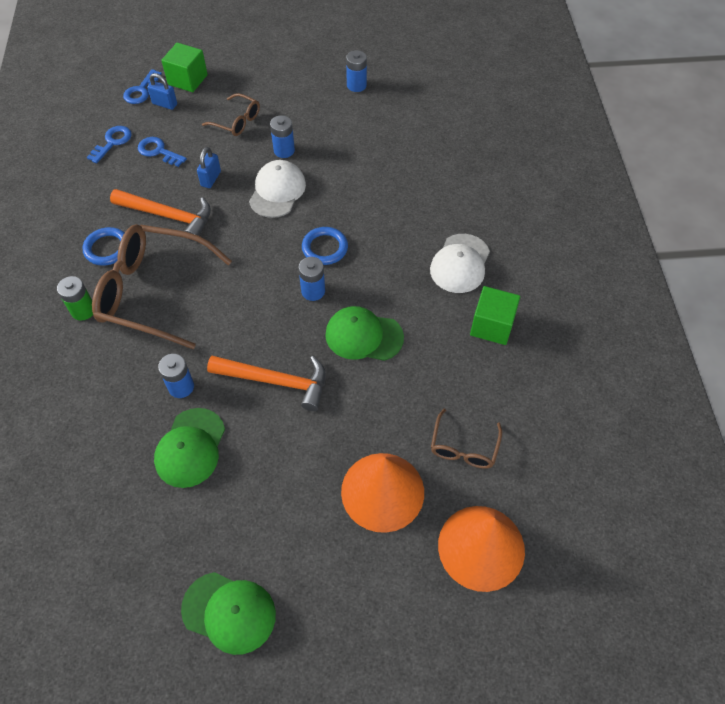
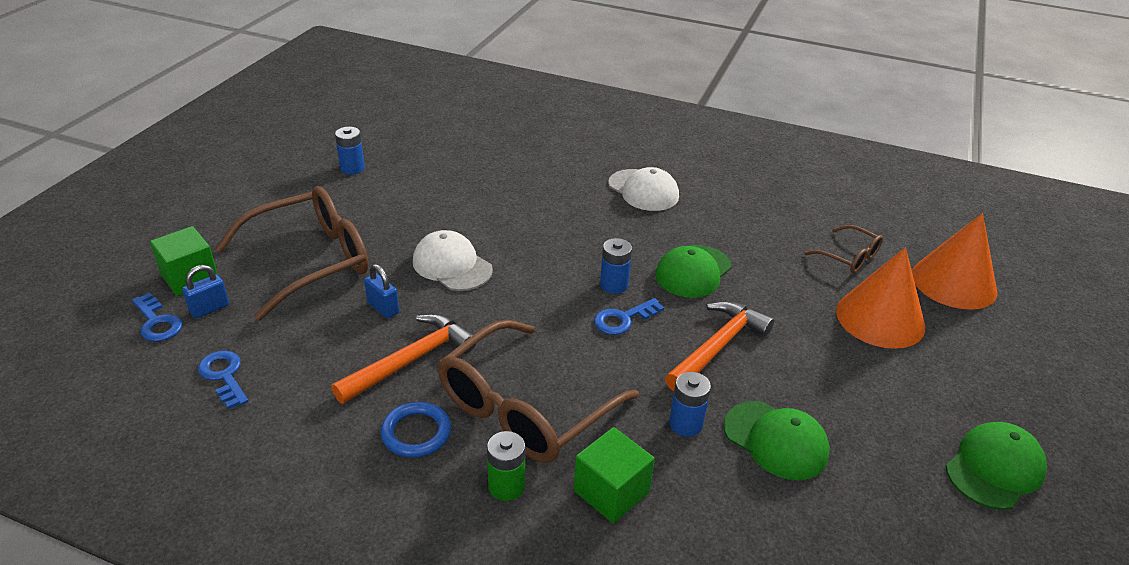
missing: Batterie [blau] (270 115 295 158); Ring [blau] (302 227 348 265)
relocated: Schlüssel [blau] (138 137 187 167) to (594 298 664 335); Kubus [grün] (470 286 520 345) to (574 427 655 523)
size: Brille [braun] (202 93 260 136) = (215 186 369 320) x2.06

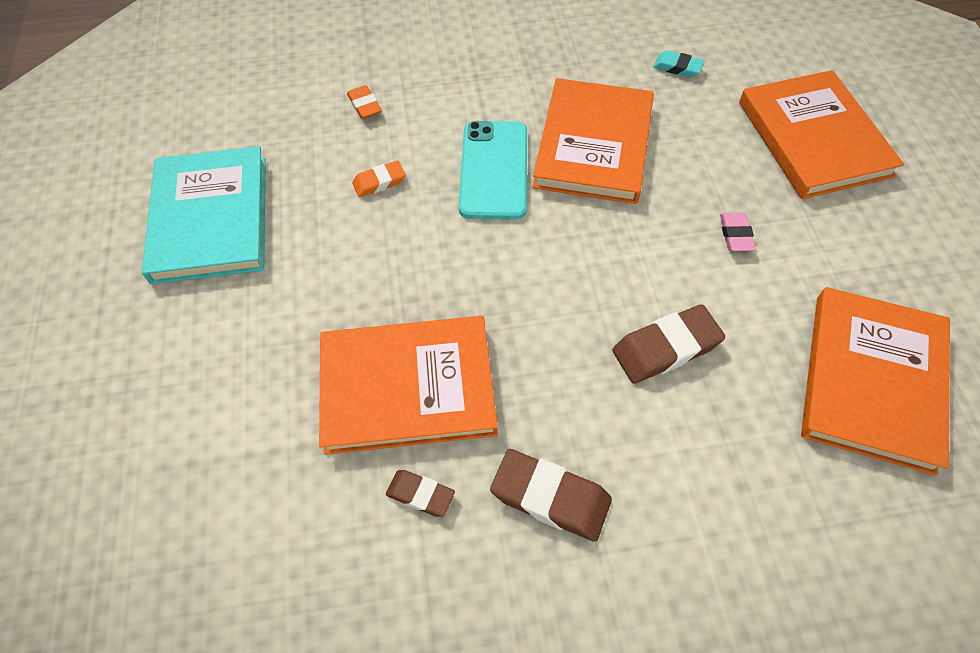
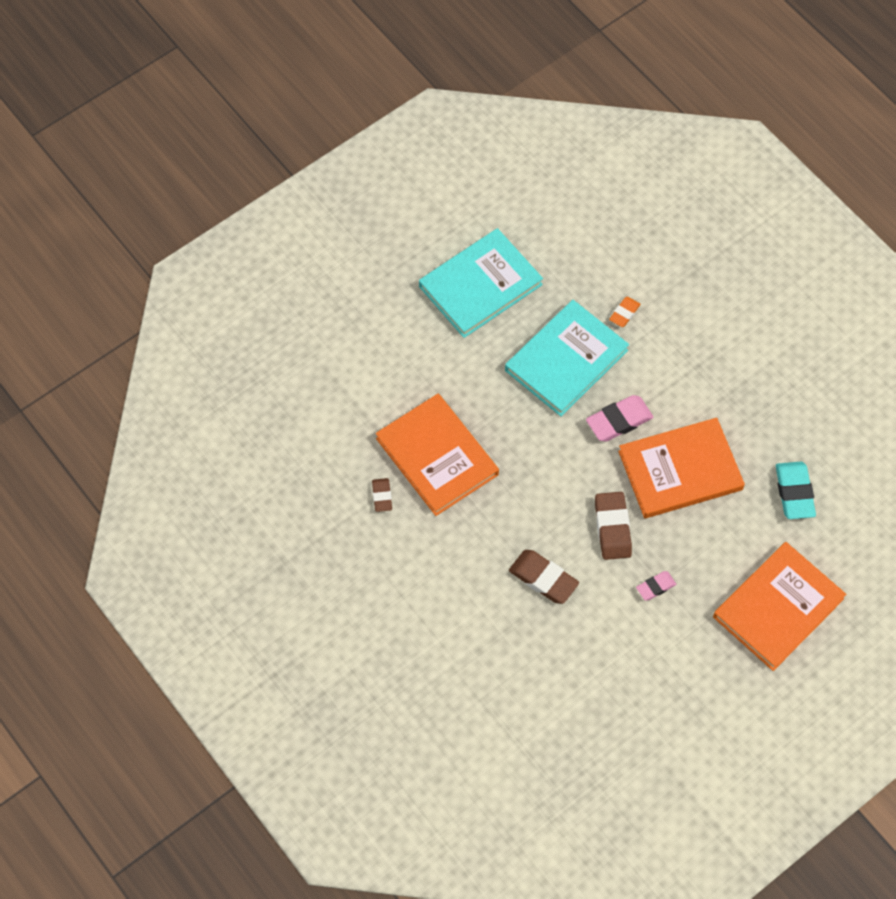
missing: Buch [orange] (801 287 950 475)
relocated: Radiergummi [braun] (490 449 612 542) to (595 492 632 560)
exchanged: Handy [türkis] (459 121 527 220) to Radiergummi [rosa] (586 395 653 442); Radiergummi [orange] (352 161 406 197) to Buch [türkis] (505 300 629 416)
size: Radiergummi [türkis] (653 50 705 78) = (776 462 816 519) x1.72

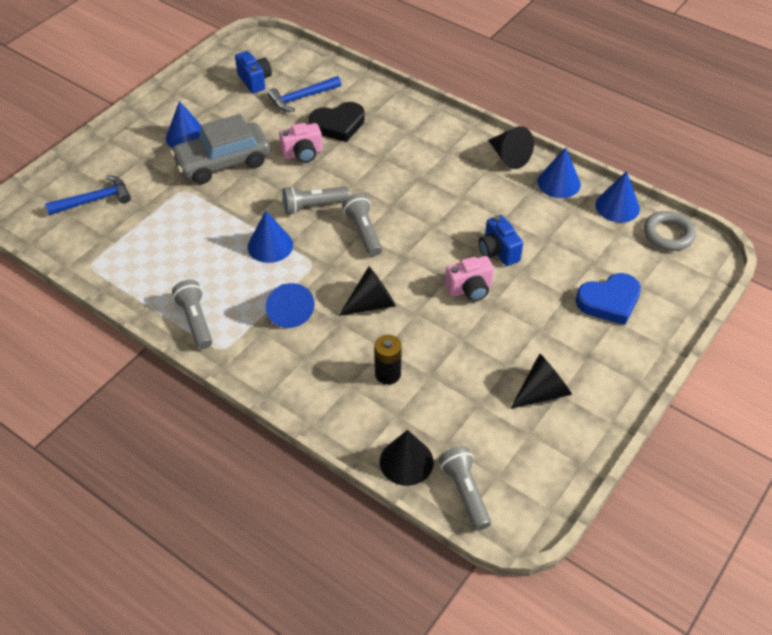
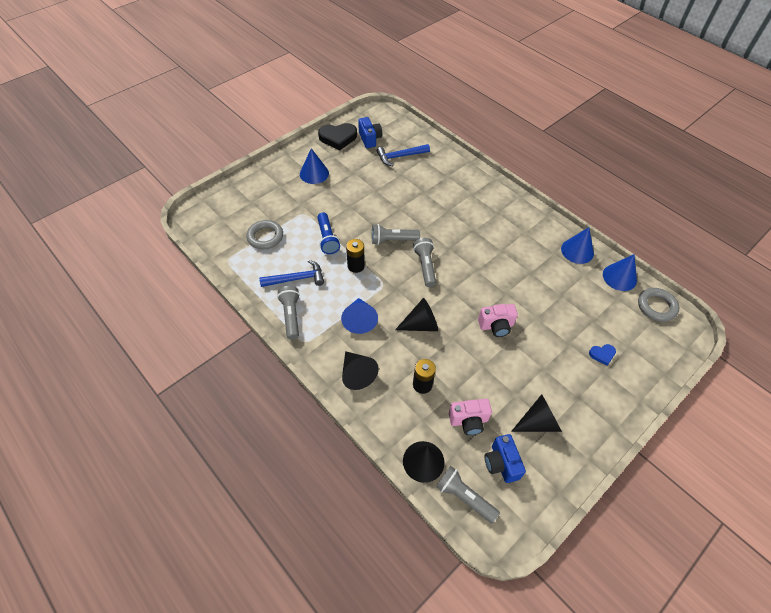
missing: Auto [grau] (170 114 270 184)
appeared: Taschenlampe [blau] (317 212 340 254); Ring [grau] (246 220 283 250)
relocated: Herz [schwarz] (309 102 365 142) to (318 123 357 150); Kamera [rosa] (279 123 323 163) to (449 399 492 435); Kegel [schwarz] (488 126 534 169) to (342 351 379 390); Hammer [blau] (45 175 131 215) to (259 260 324 287); Kamera [blau] (478 215 523 266) to (485 434 526 483)
exchanged: Kegel [blau] (248 211 293 263) to Batterie [schwarz] (346 239 365 273)
spun: Taschenlampe [grau] (439 446 491 531) = (436 466 500 524) 45 degrees counterclockwise
size: Herz [blau] (576 273 641 325) = (589 344 616 366) x0.50

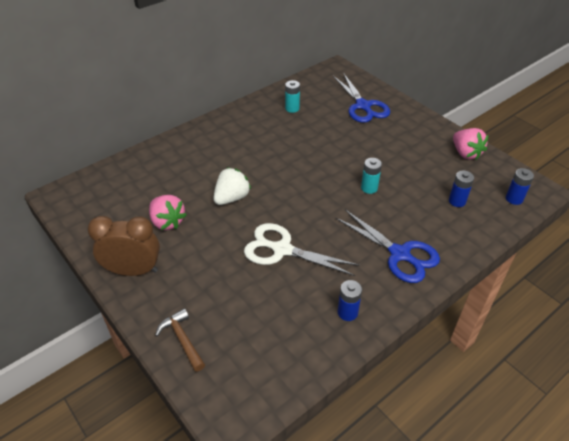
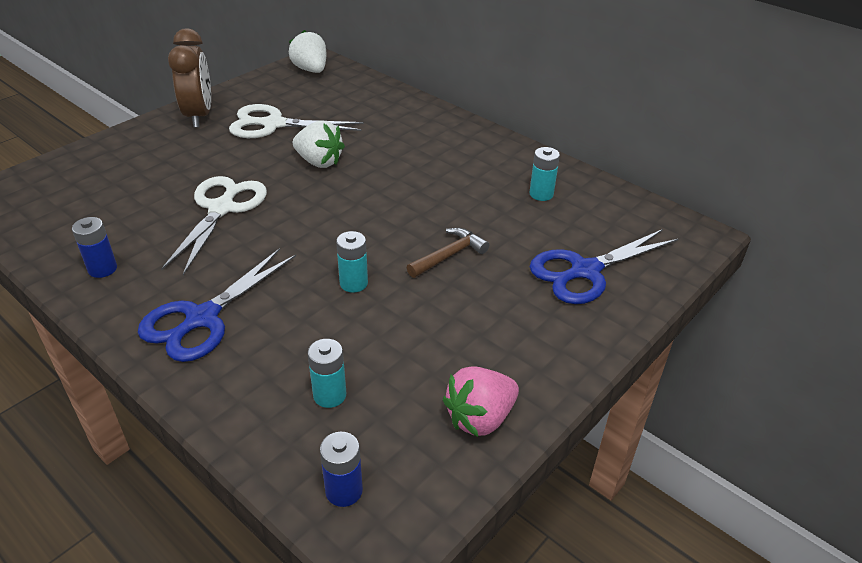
appeared: Erdbeere [weiß] (289 30 326 73)
relocated: Hammer [braun] (155 308 205 372) to (406 228 489 278)
exchanged: Erdbeere [rosa] (149 195 186 230) to Schere [weiß] (229 104 364 138)
colour: Batterie [blau] (449 170 474 207) to Batterie [türkis] (307 339 346 408)

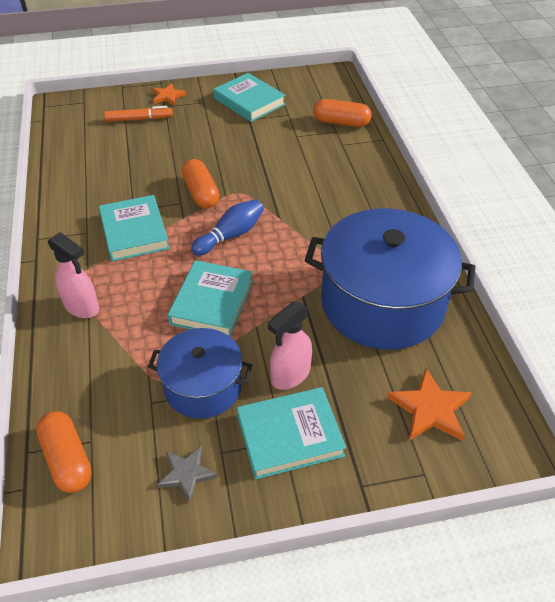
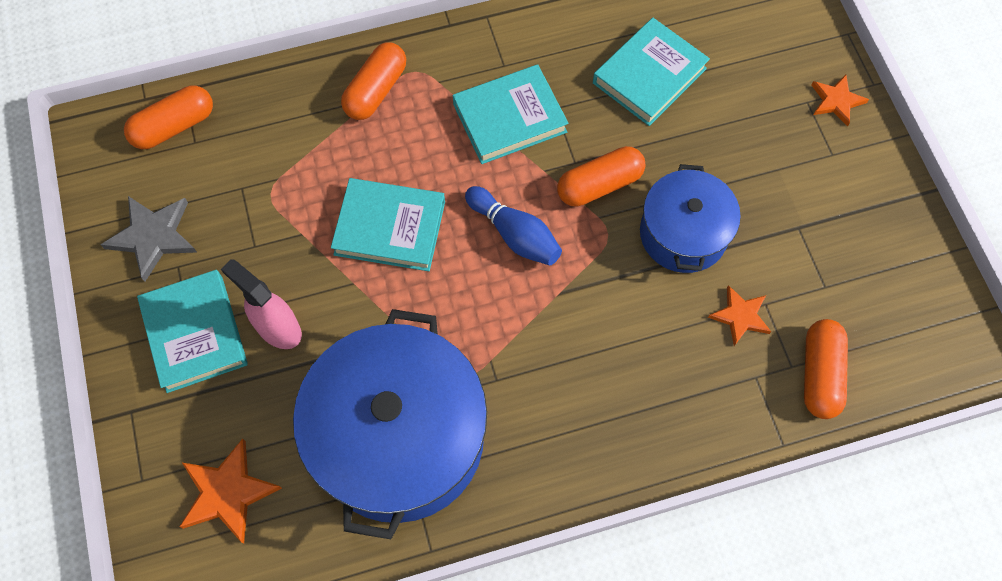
missing: Filzstift [orange] (104 106 173 122)
appeared: Stern [orange] (708 285 771 346)
relocated: Buch [türkis] (213 73 286 122) to (593 18 710 126); Kochtopf [blau] (148 328 252 419) to (640 164 741 273)
exchanged: Sprühflasche [rosa] (48 232 99 318) to Kapsel [orange] (341 42 406 120)
size: Stern [grau] (157 446 217 502) = (101 196 197 282) x1.53

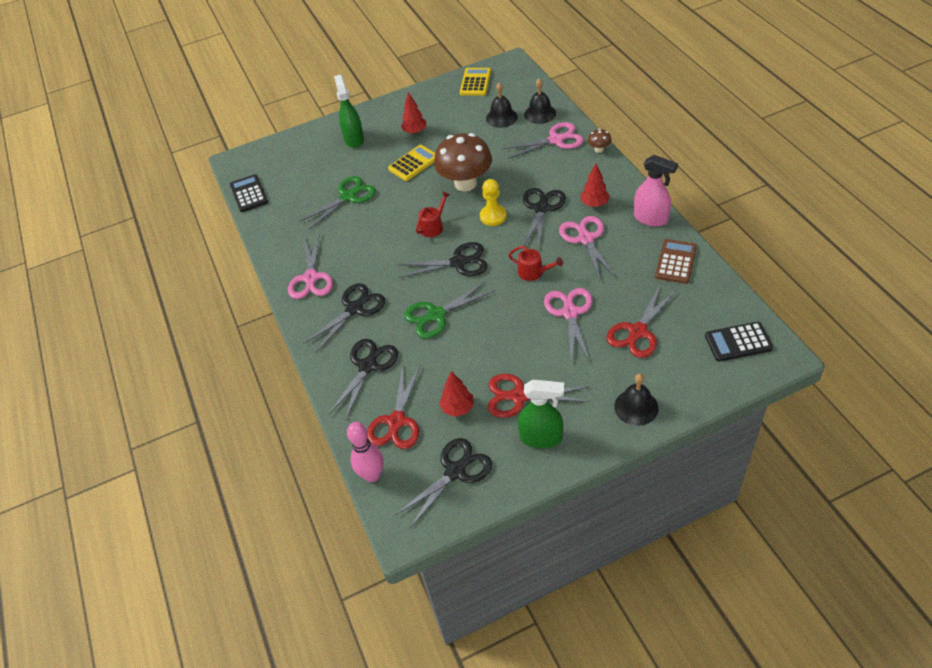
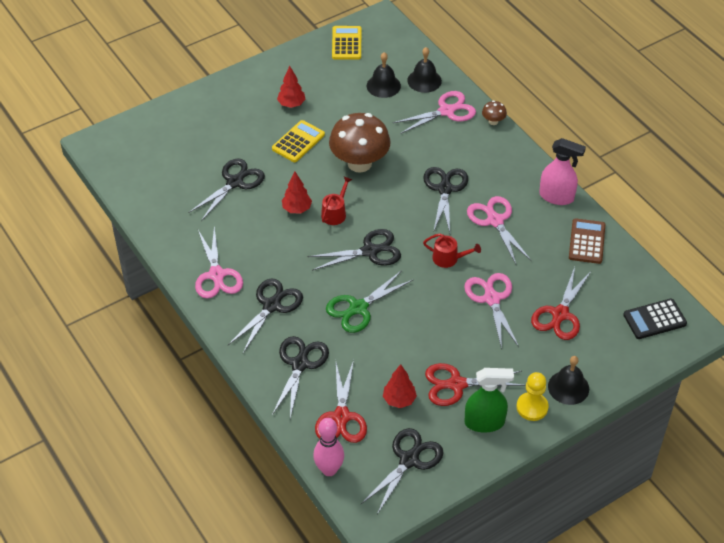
missing: Sprühflasche [grün] (334 75 364 148); Taschenrechner [schwarz] (230 174 268 212)
relocated: Baum [rot] (580 163 610 207) to (282 172 312 213); Bauer [gelb] (480 179 507 226) to (517 372 549 421)
colour: Schere [grün] (300 176 376 230) to Schere [schwarz] (188 158 265 221)

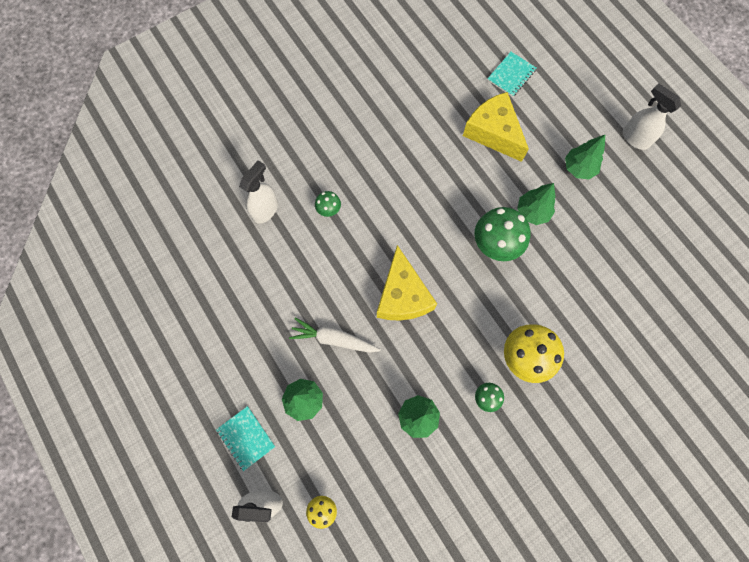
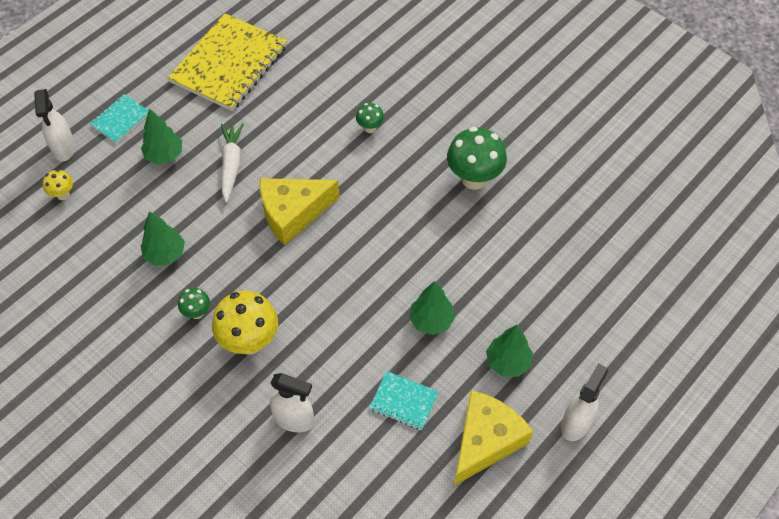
appeared: Notizbuch [gelb] (167 13 287 111)
relocated: Notizbuch [türkis] (487 52 536 97) to (369 371 439 430); Käse [gelb] (463 92 529 162) to (454 390 533 486); Sprühflasche [weiß] (239 160 278 224) to (270 373 314 432); Pilz [grün] (475 207 531 261) to (447 127 507 190)

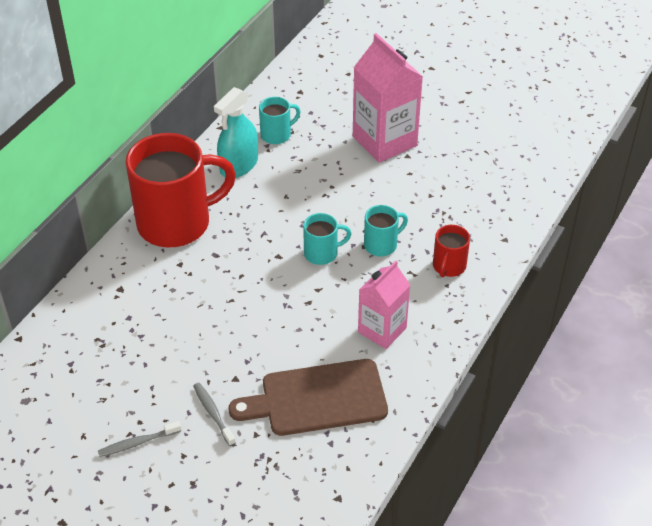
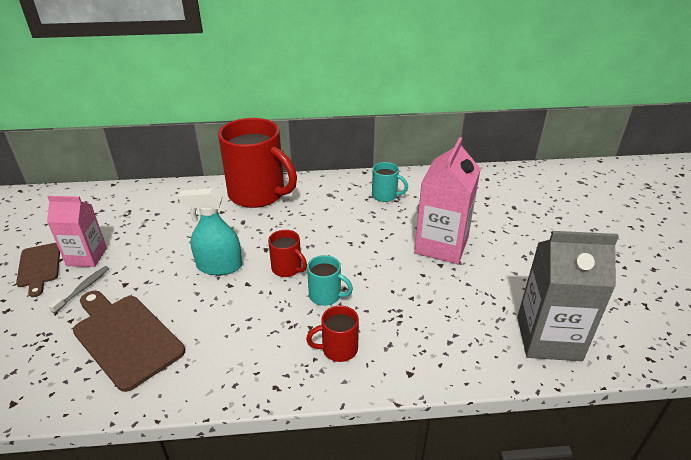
appeared: Getränkekarton [grau] (517 231 619 361)
relocated: Sprühflasche [türkis] (214 87 258 178) to (178 188 242 275); Getränkekarton [rosa] (358 261 410 349) to (47 196 107 267)
exchanged: Zahnbürste [grau] (98 421 181 457) to Schneidebrett [braun] (16 243 60 297)
colour: Tasse [türkis] (303 213 351 265) to Tasse [rot] (268 230 307 277)

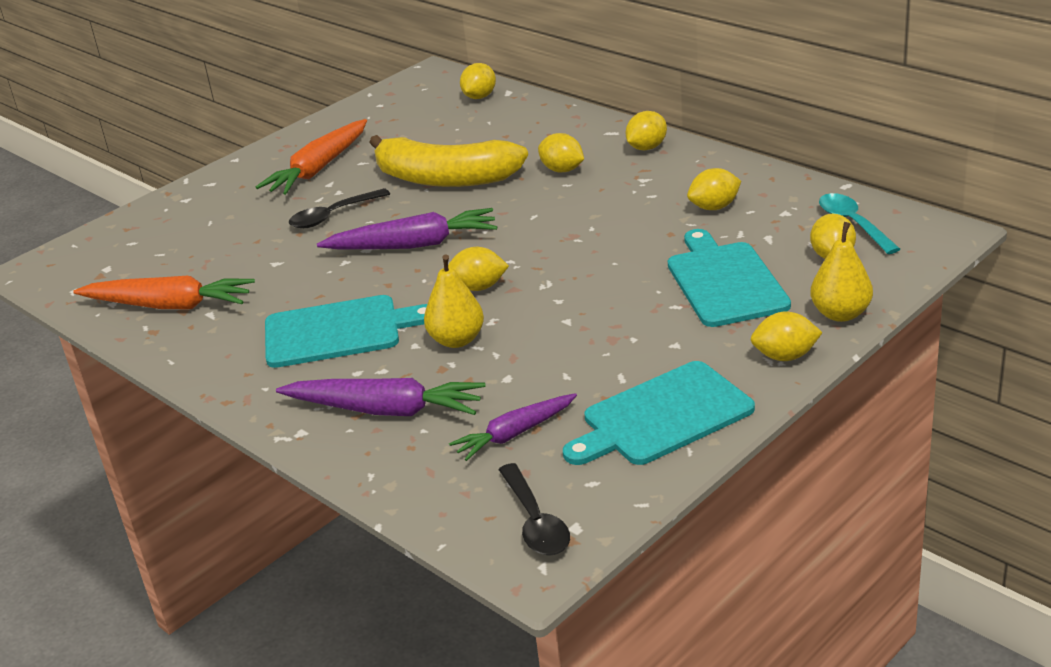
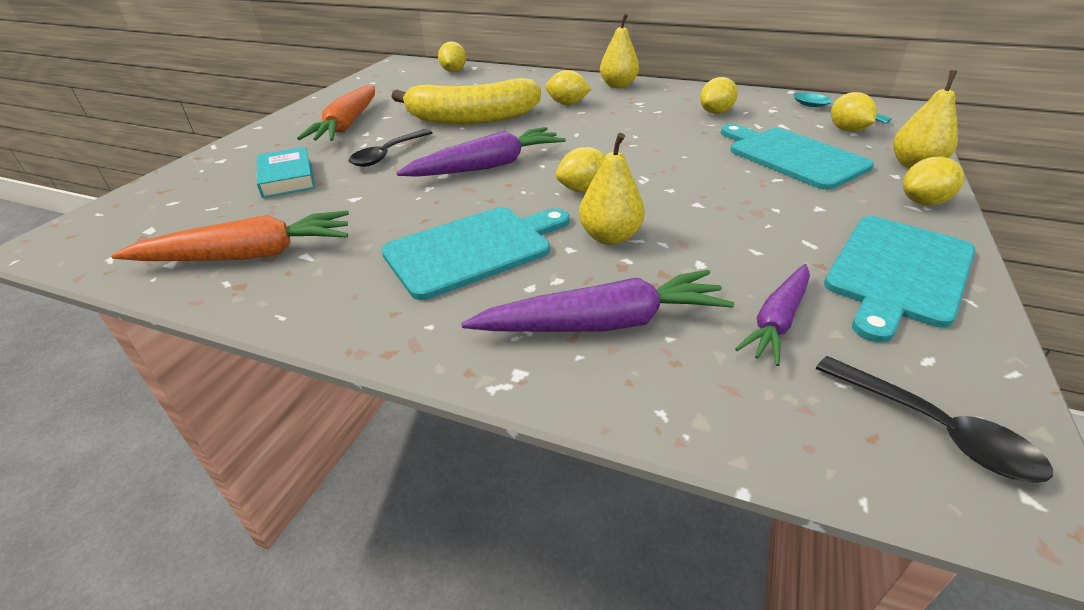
appeared: Buch [türkis] (257 147 315 198)
exchanged: Zitrone [gelb] (625 111 667 150) to Birne [gelb] (600 14 639 88)

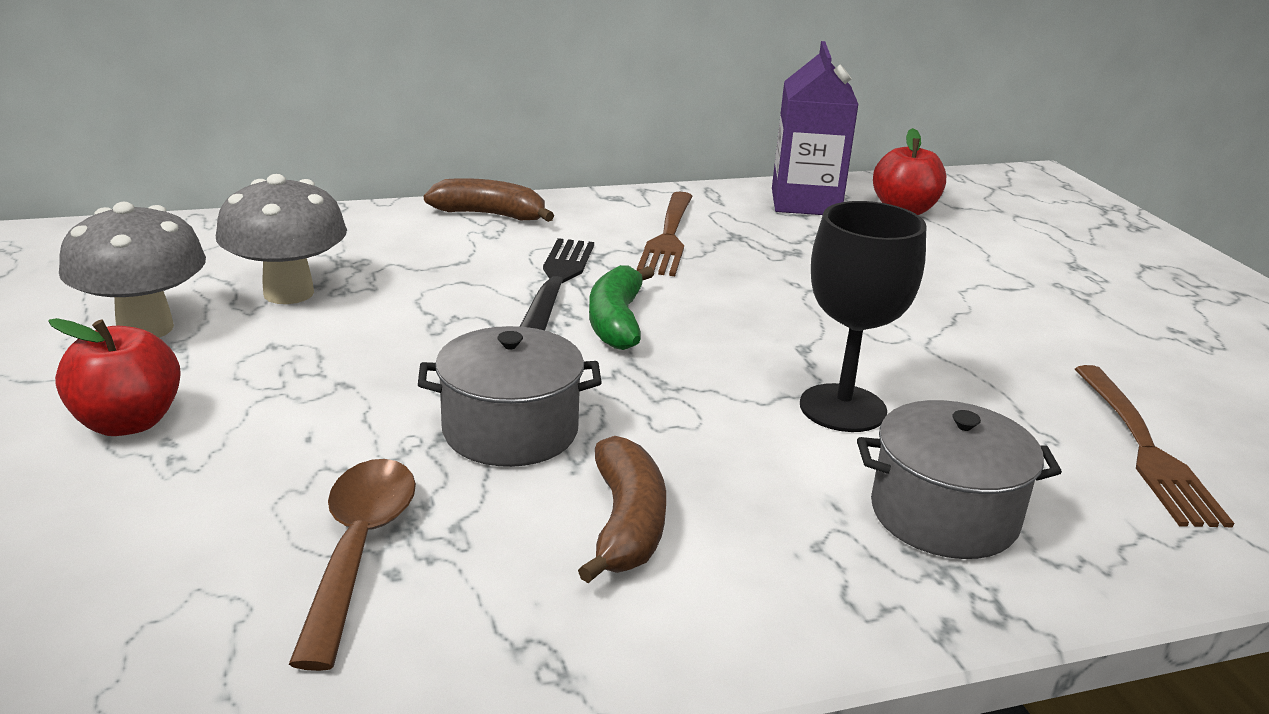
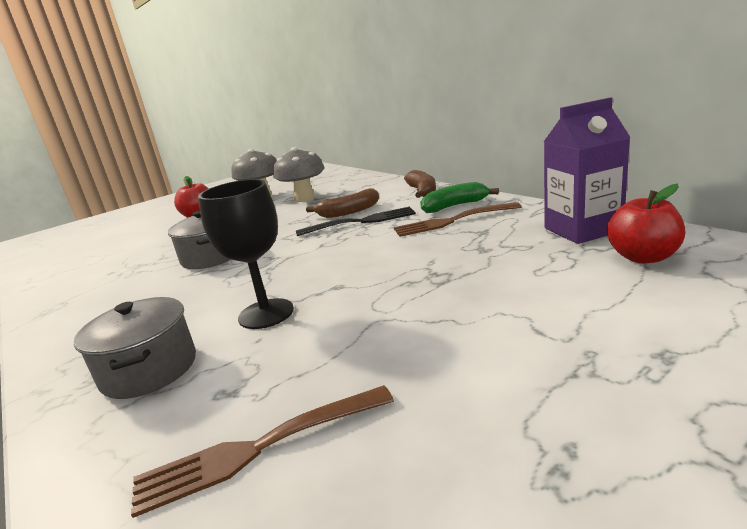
missing: Löffel [braun] (289 459 416 671)
relocated: Banane [grün] (589 265 654 350) to (420 182 499 213); Banane [braun] (578 436 666 583) to (306 188 379 218)

